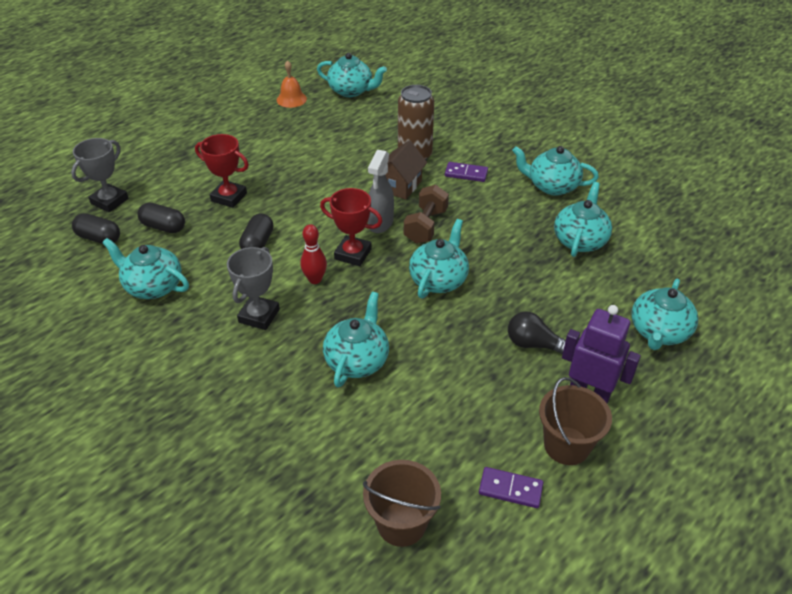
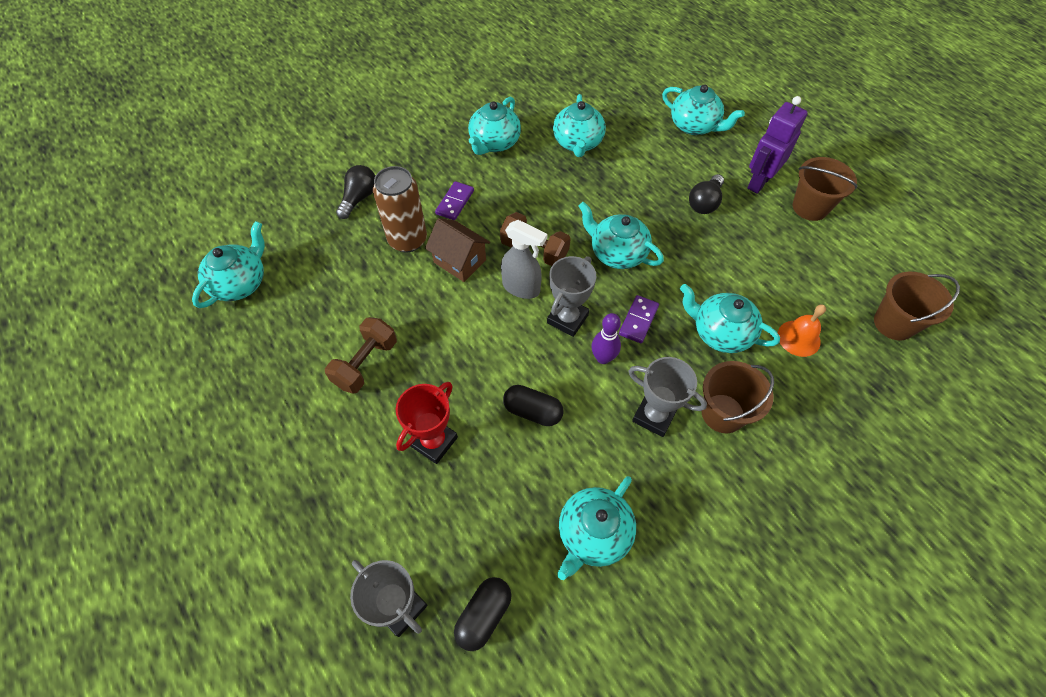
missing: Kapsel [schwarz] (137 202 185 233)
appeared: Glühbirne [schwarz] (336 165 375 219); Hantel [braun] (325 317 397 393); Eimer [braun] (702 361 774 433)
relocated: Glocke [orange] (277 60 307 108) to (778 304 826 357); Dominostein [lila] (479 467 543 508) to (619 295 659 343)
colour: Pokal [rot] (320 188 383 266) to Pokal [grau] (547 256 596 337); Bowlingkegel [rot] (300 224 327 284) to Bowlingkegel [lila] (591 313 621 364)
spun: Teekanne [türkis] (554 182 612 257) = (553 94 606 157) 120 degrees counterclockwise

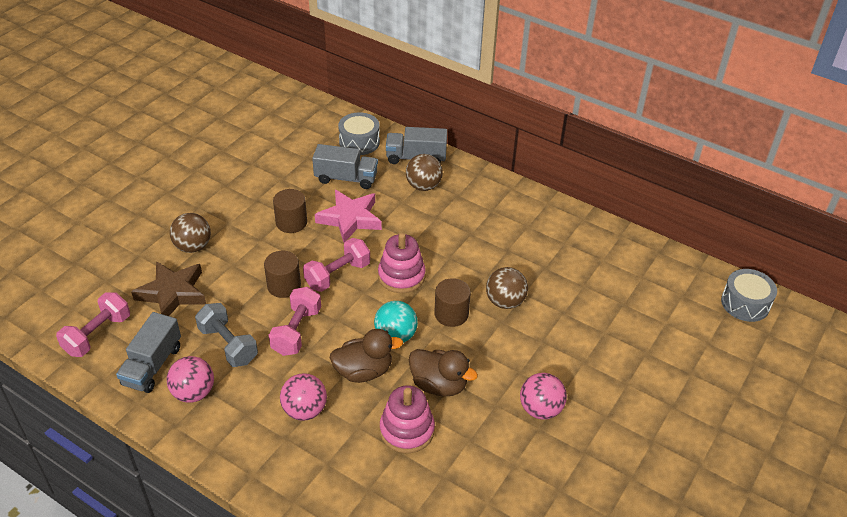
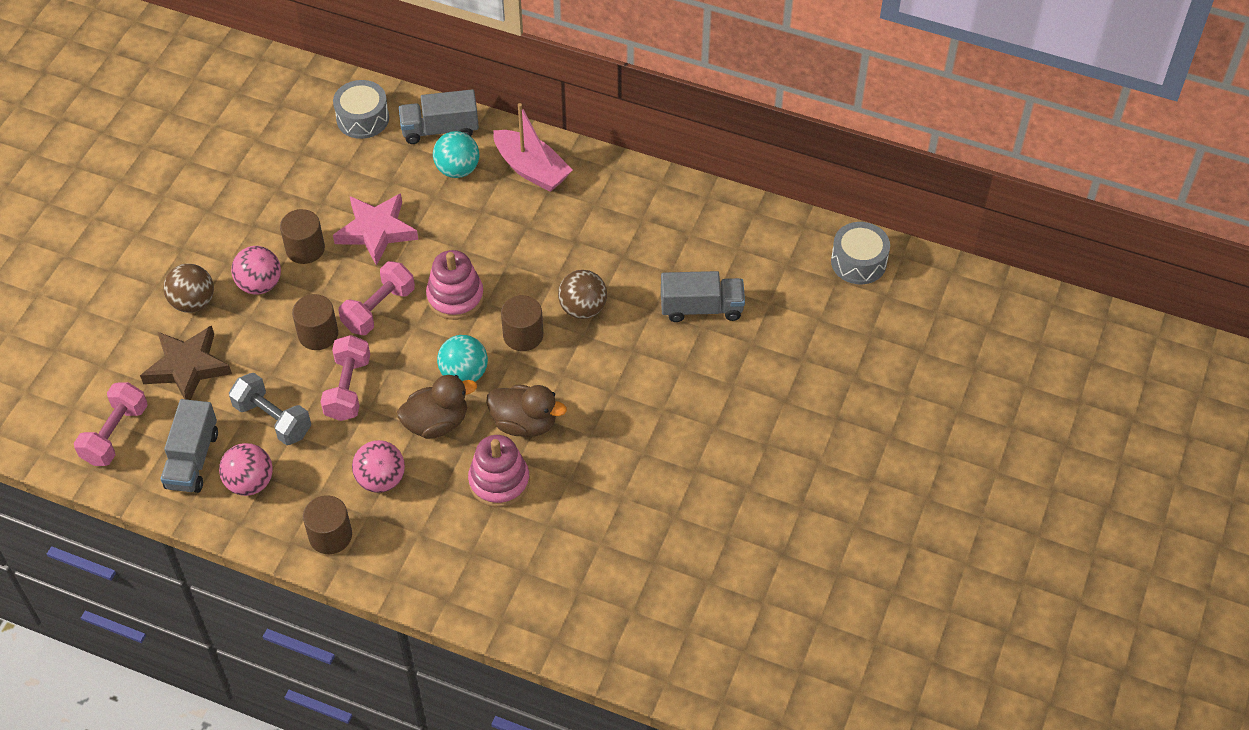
appeared: Boot [rosa] (494 103 573 192); Vollzylinder [braun] (303 495 352 554)
relocated: Lastwagen [grau] (312 144 378 189) to (661 271 745 322); Ball [rosa] (520 373 567 419) to (231 246 281 295)
colour: Ball [braun] (406 154 443 191) to Ball [türkis] (433 131 479 178)

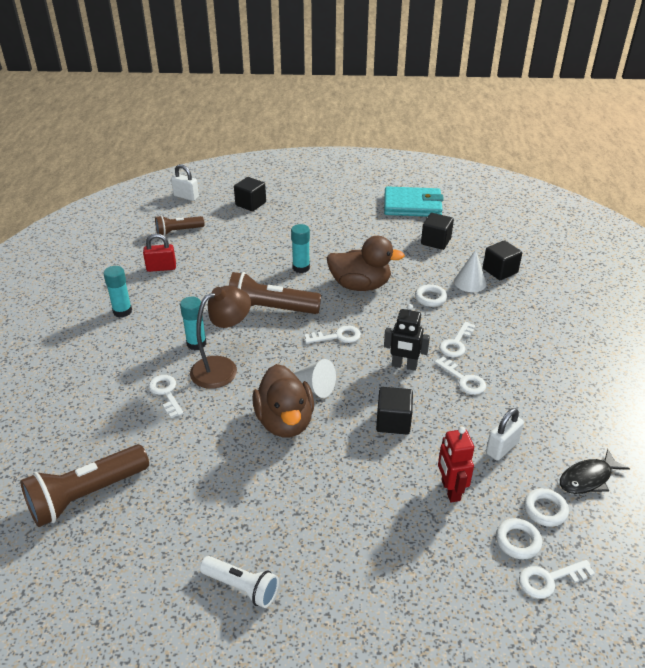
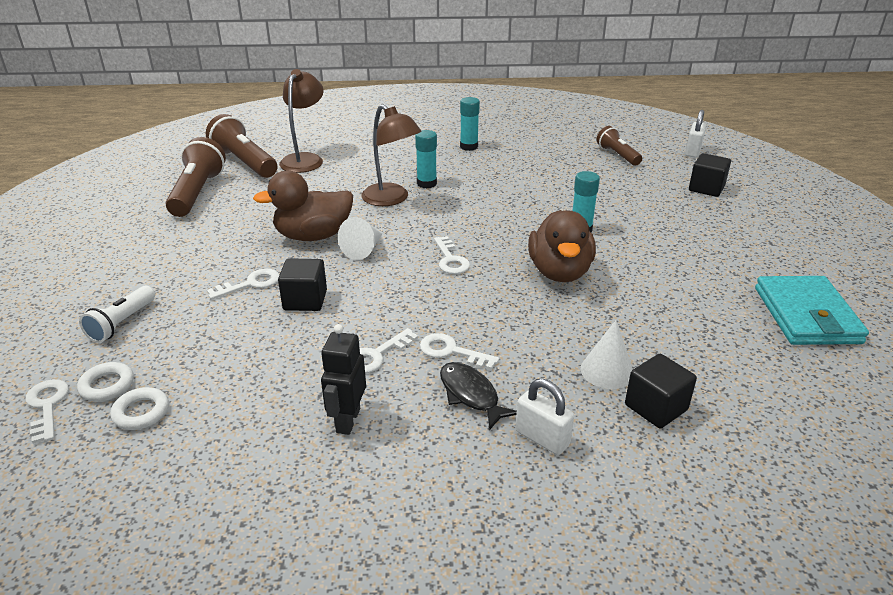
missing: Kubus [schwarz] (421 213 454 250); Vorhängeschloss [rot] (143 233 176 272); Ring [weiß] (415 284 447 307); Roboter [rot] (438 427 474 503)
appeared: Lampe [braun] (279 69 324 173)
relocated: Taschenlampe [braun] (229 272 321 314) to (166 137 226 217); Roboter [schwarz] (384 304 430 371) to (321 324 366 435); Schlüssel [weiß] (148 375 184 418) to (207 269 279 300); Vorhängeschloss [weiß] (486 408 524 461) to (515 379 574 455); Fisch [schwarz] (560 449 630 494) to (440 362 517 430); Taschenlampe [weiß] (200 556 279 608) to (79 286 155 343)

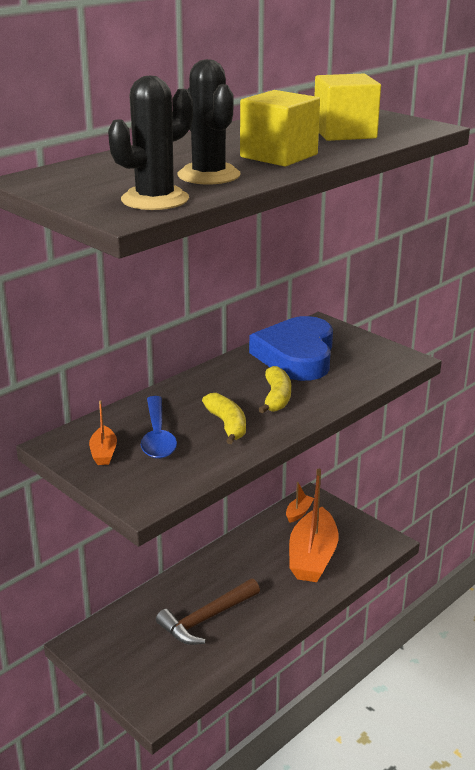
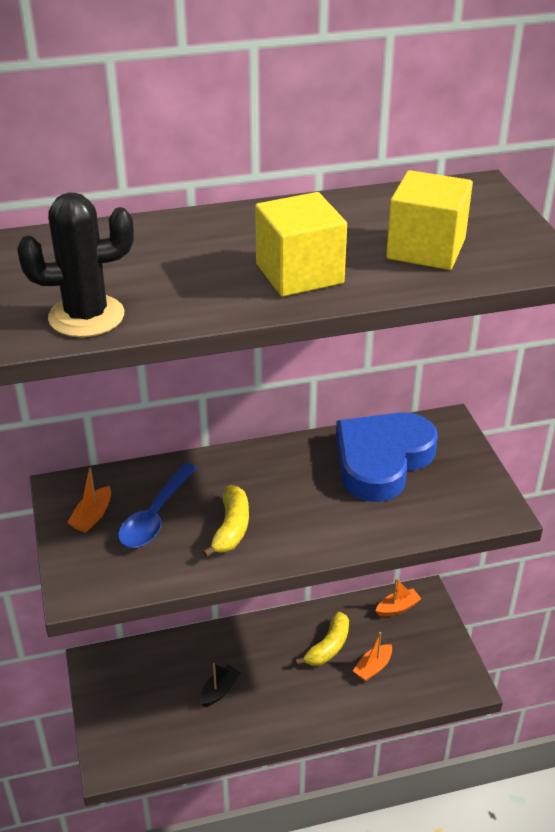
missing: Kaktus [schwarz] (177 59 240 184)
relocated: Banane [gelb] (259 366 291 414) to (295 612 349 666)
exchanged: Hammer [braun] (156 578 260 645) to Boot [schwarz] (200 663 241 707)
size: Boot [orange] (289 469 338 582) = (353 632 392 682) x0.44

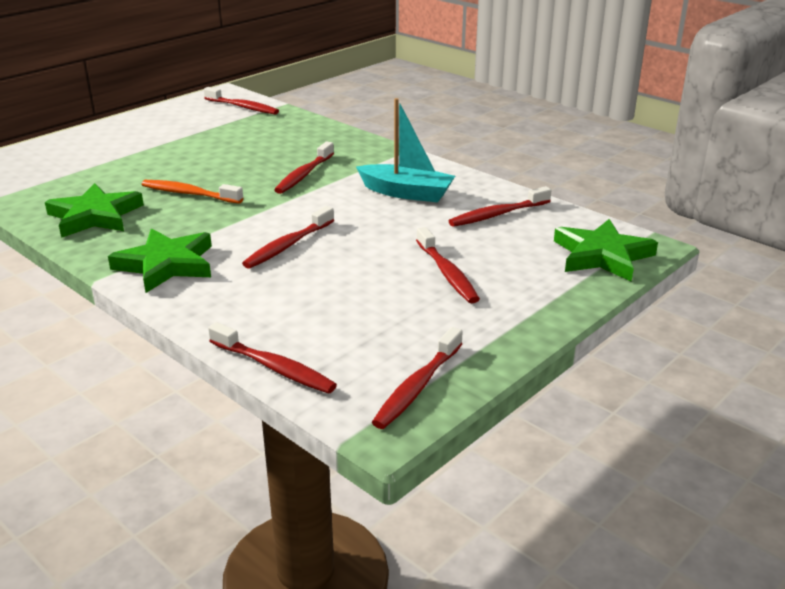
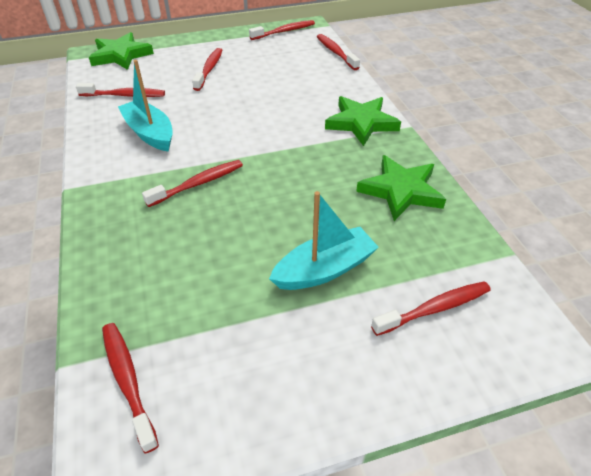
missing: Zahnbürste [orange] (142 180 243 204)
appeared: Boot [türkis] (269 191 379 290)
relocated: Zahnbürste [rot] (242 206 334 269) to (371 281 491 336)

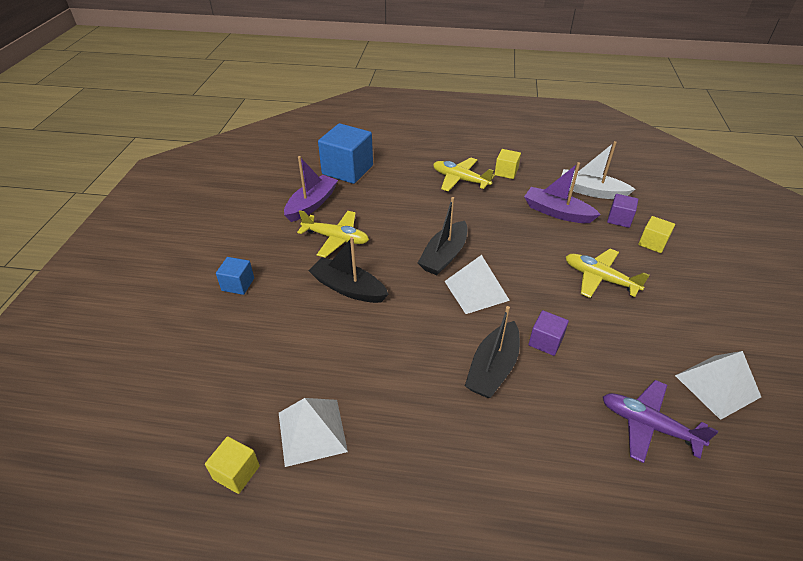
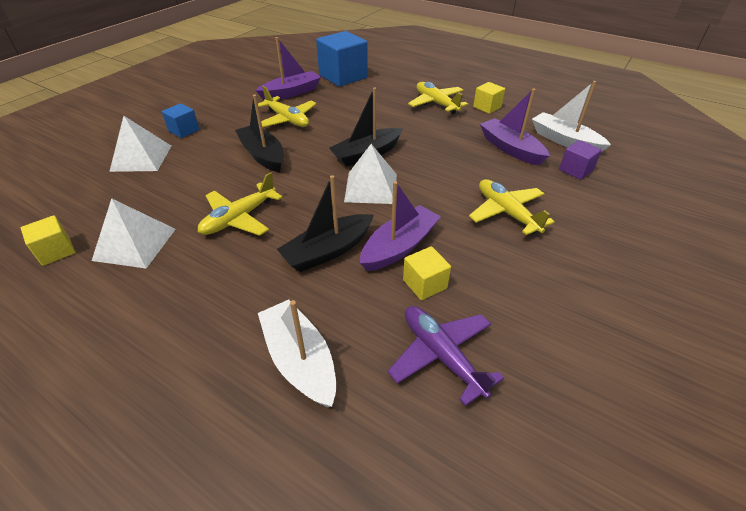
appeared: Flugzeug [gelb] (198 172 283 236); Boot [weiß] (258 300 336 407)
relocated: Kubus [gelb] (638 216 675 253) to (403 246 451 301); Pyramide [weiß] (675 351 761 420) to (109 116 171 172)
exchanged: Kubus [lila] (529 310 569 356) to Boot [lila] (360 181 441 271)

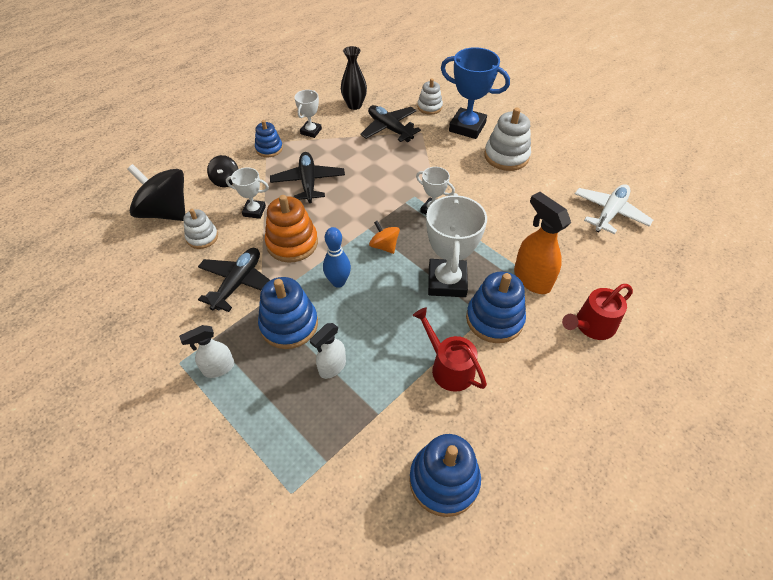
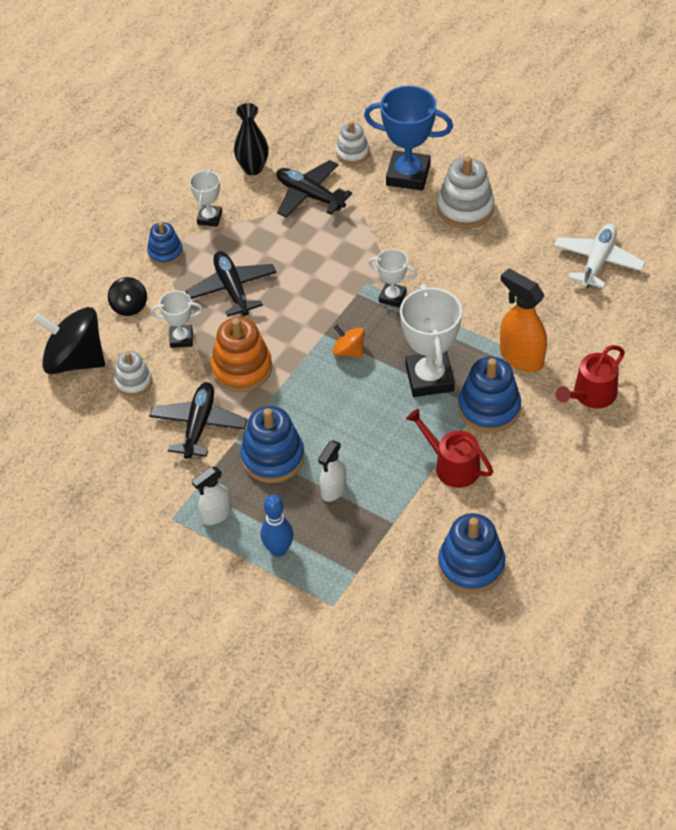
relocated: Bowlingkegel [blau] (323 227 351 288) to (261 495 293 557)

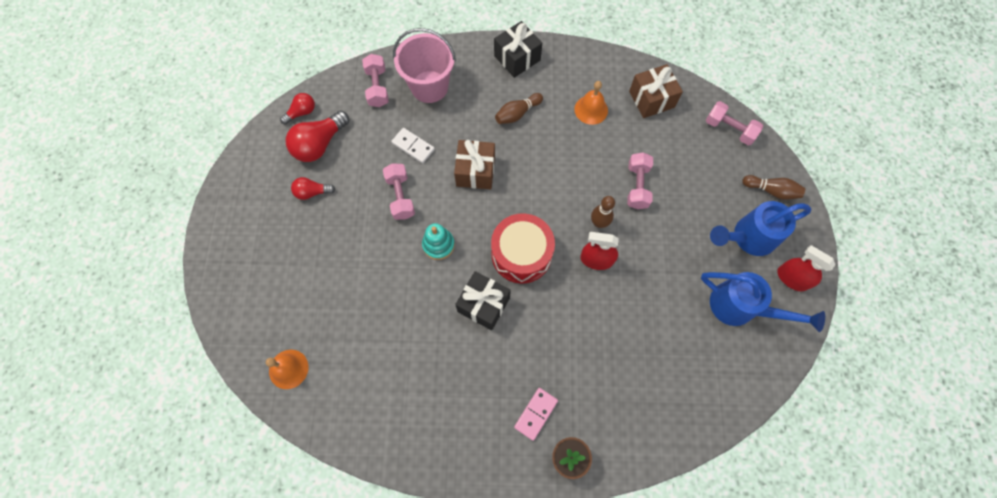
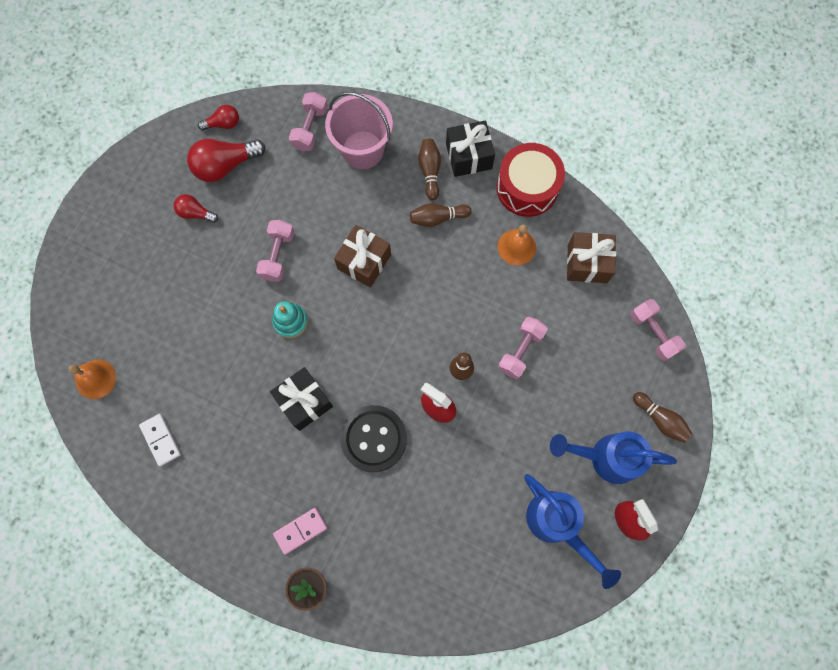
appeared: Bowlingkegel [braun] (418 139 441 200); Knopf [schwarz] (340 405 407 472)
relocated: Dominostein [weiß] (391 128 435 163) to (139 414 181 466); Trommel [rot] (491 213 555 283) to (496 143 565 217)

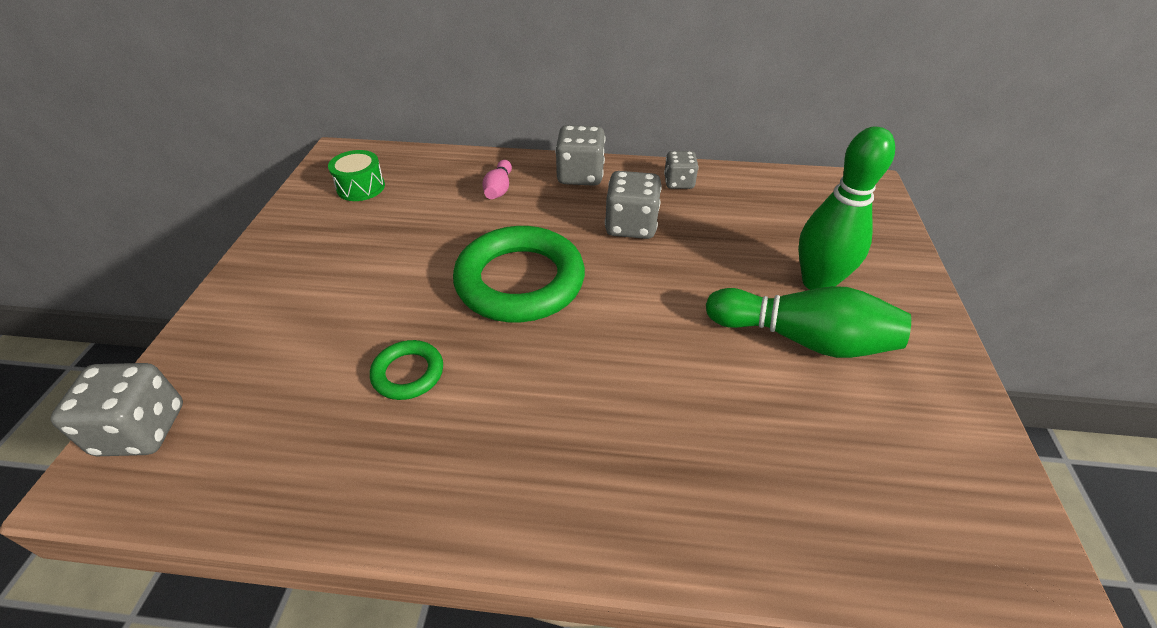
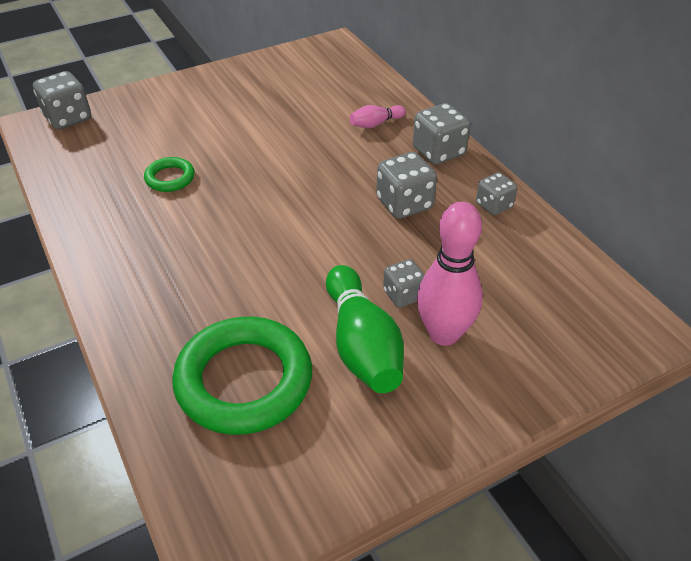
missing: Trommel [grün] (328 150 385 201)
appeared: Spielwürfel [grau] (383 259 425 308)
relocated: Ring [grün] (453 226 585 322) to (172 317 312 435)
colour: Bowlingkegel [grün] (798 127 895 290) to Bowlingkegel [rosa] (417 202 483 346)

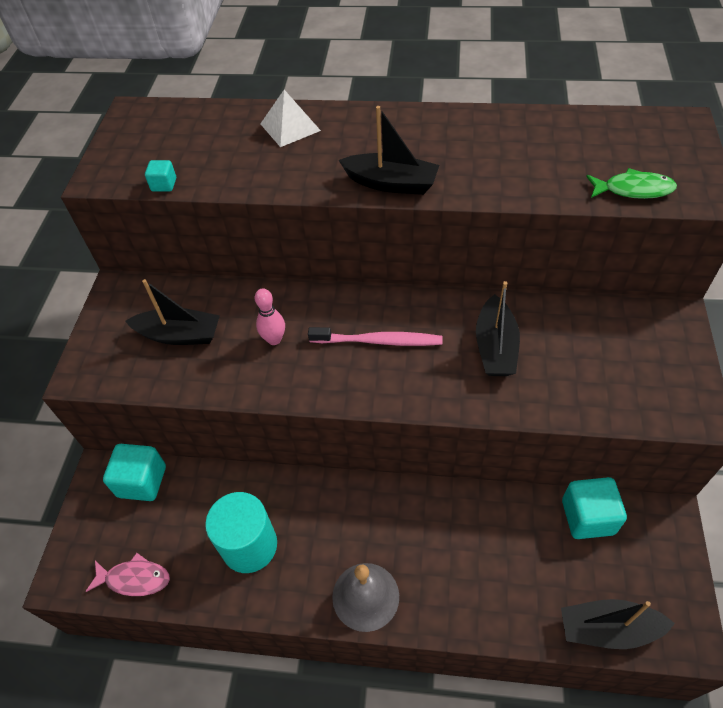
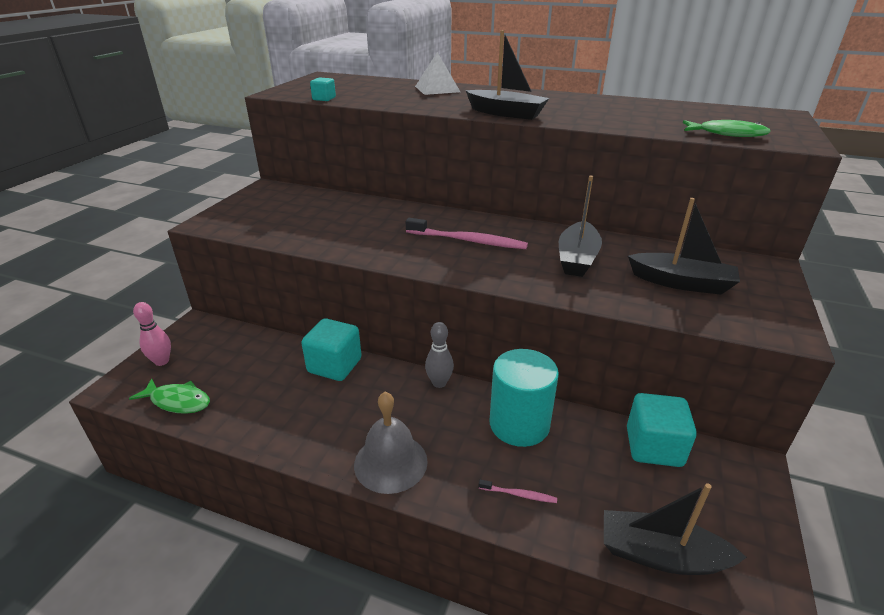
appeared: Bowlingkegel [grau] (425 322 454 388); Zahnbürste [rosa] (479 479 557 503)
relocated: Boot [schwarz] (125 279 220 345) to (628 198 740 295); Bowlingkegel [rosa] (255 288 285 345) to (133 302 171 366); Kubus [türkis] (103 444 166 501) to (302 318 362 381); Vollzylinder [türkis] (205 492 277 573) to (490 349 559 447)
colour: Fisch [rosa] (85 553 170 596) to Fisch [grün] (129 378 210 414)

